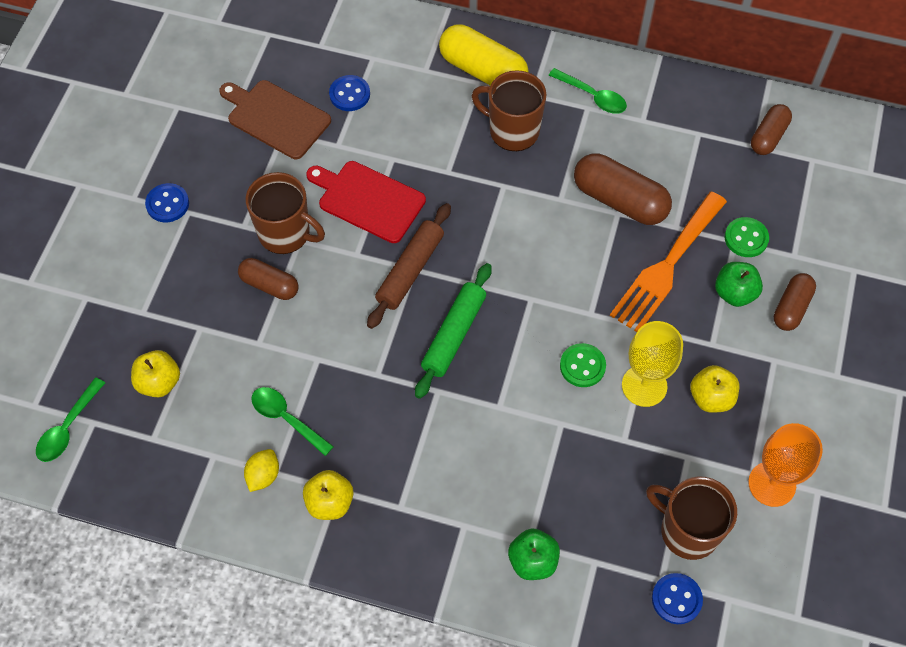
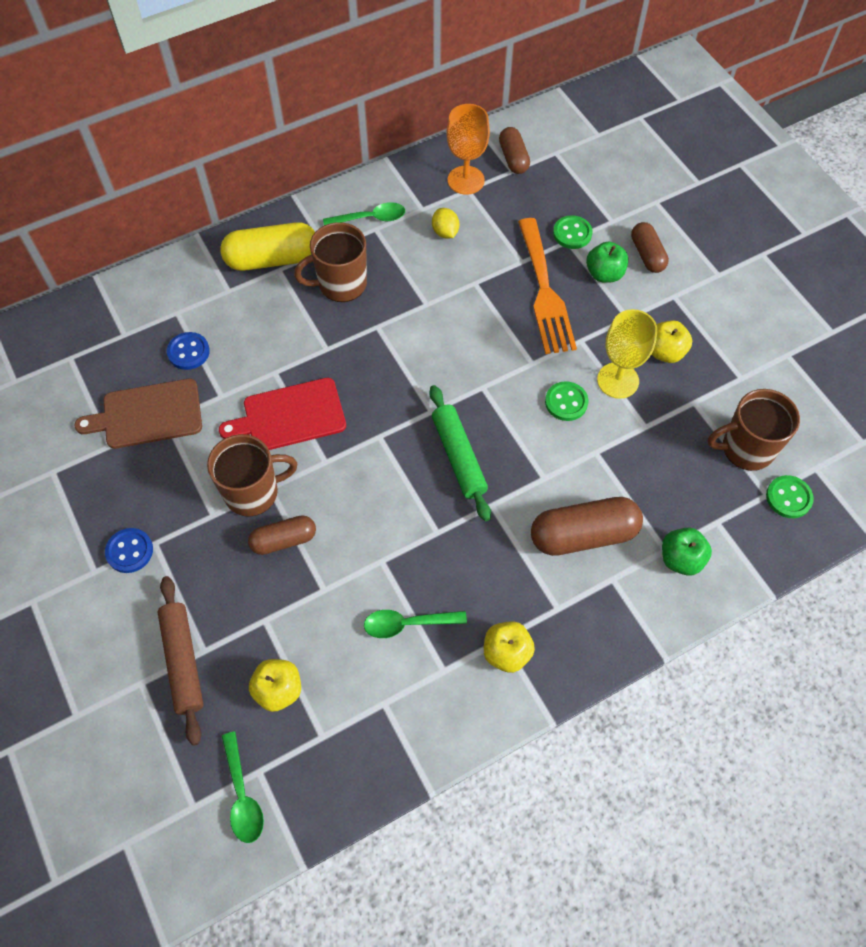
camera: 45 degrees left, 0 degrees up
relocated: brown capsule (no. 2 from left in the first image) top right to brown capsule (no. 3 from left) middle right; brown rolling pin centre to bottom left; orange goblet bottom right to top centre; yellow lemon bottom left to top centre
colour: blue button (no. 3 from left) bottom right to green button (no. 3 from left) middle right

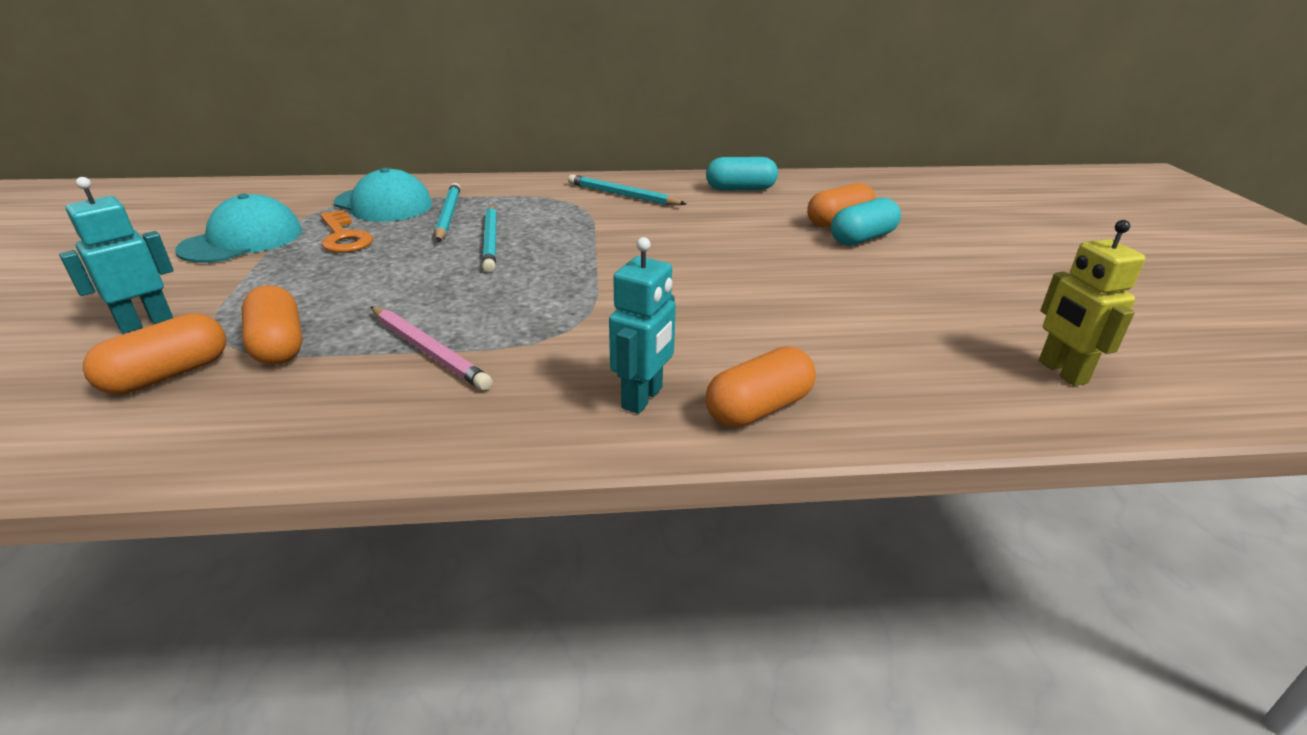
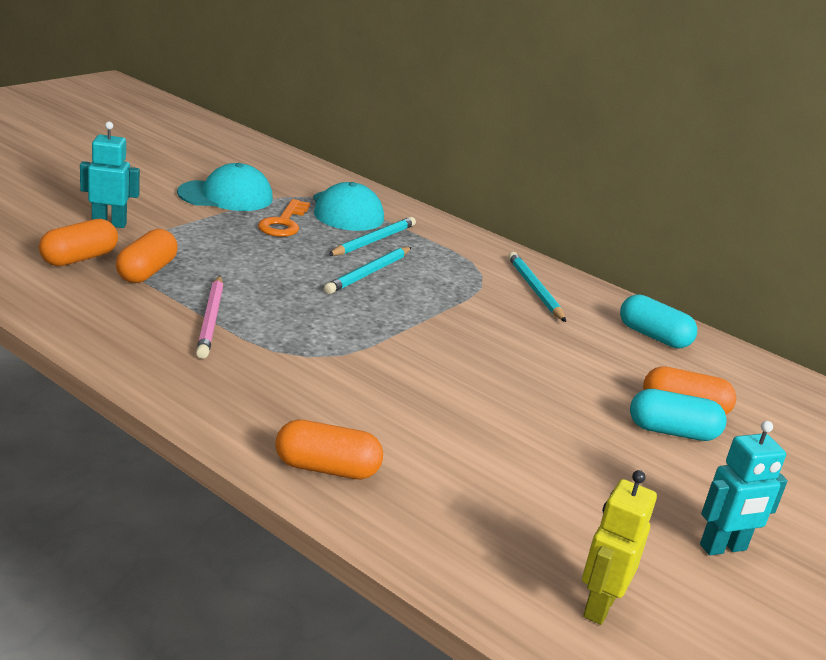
camera: 40 degrees right, 5 degrees down
relocated: turquoise robot (no. 2 from left) centre to bottom right
spun: orange capsule (no. 1 from left) middle left = middle left 45 degrees counterclockwise

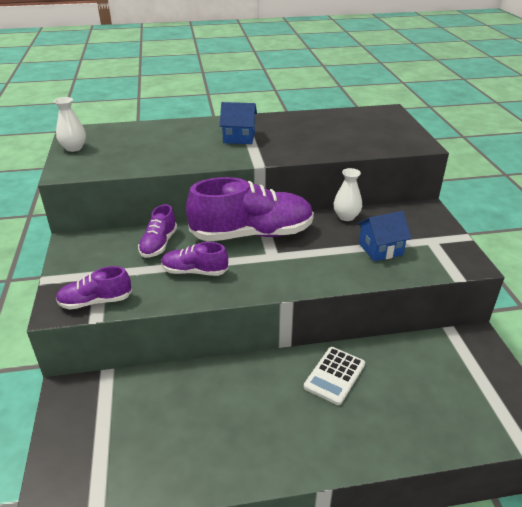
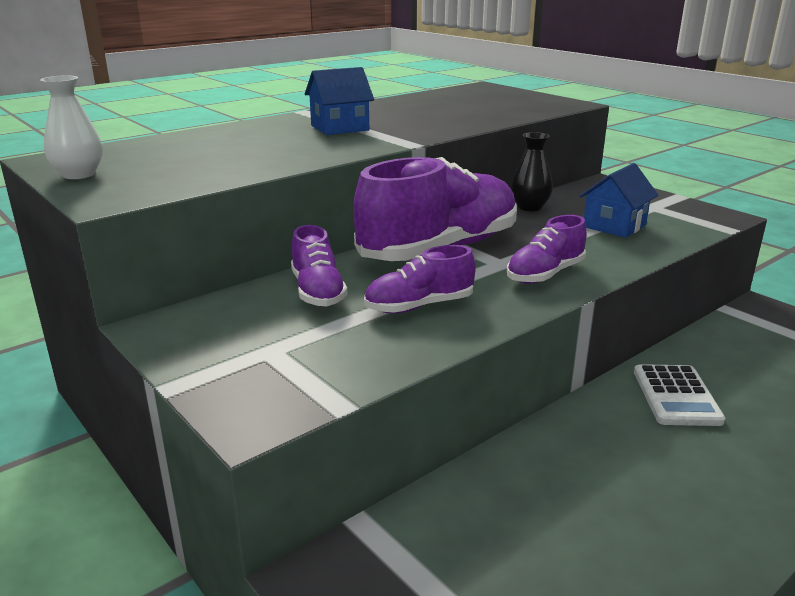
camera: 30 degrees left, 10 degrees down
relocated: purple shoe (no. 1 from left in the first image) middle left to purple shoe (no. 4 from left) middle right
colour: white vase (no. 2 from left) centre to black vase top right

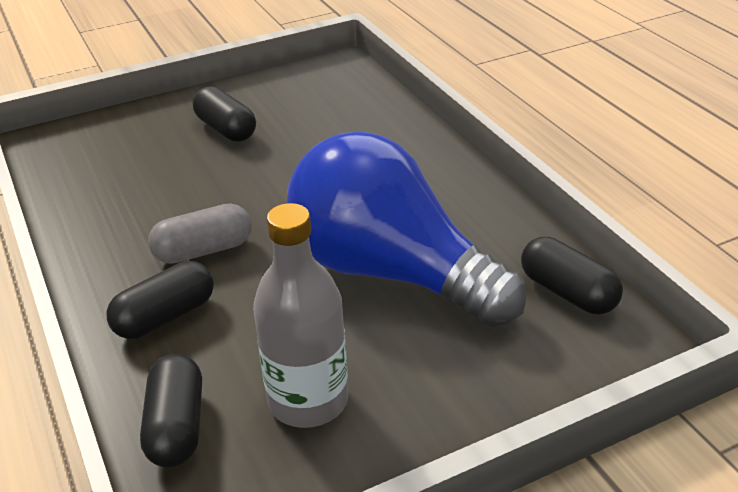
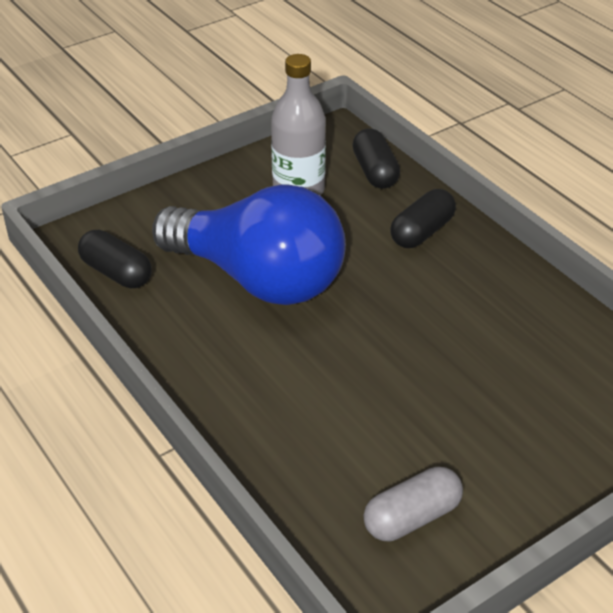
camera: 170 degrees right, 5 degrees up
missing: black capsule (no. 3 from left) top left
relocated: grey capsule middle left to bottom right

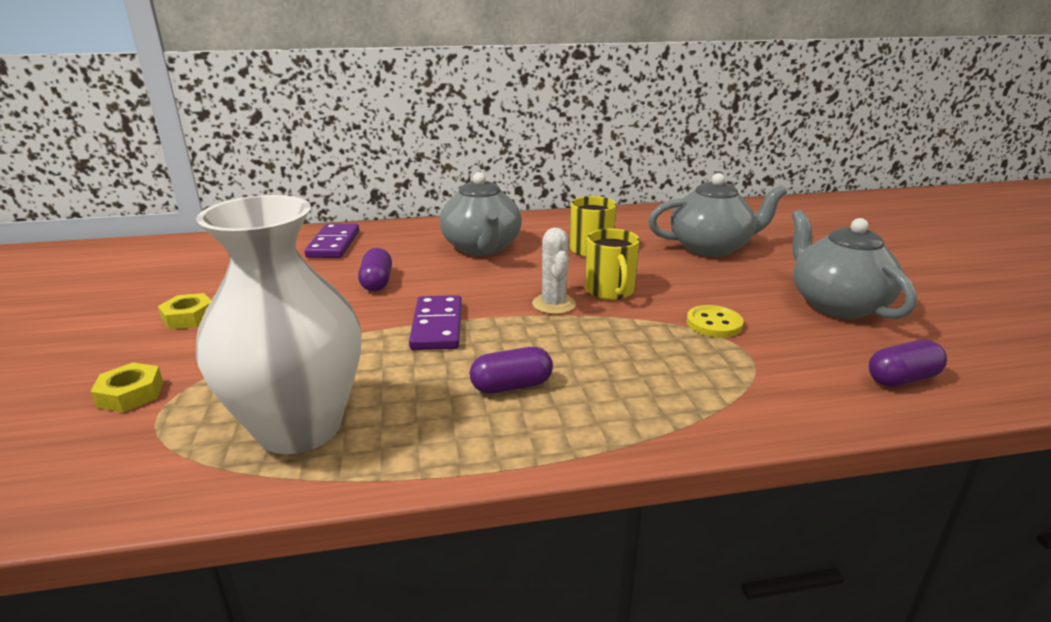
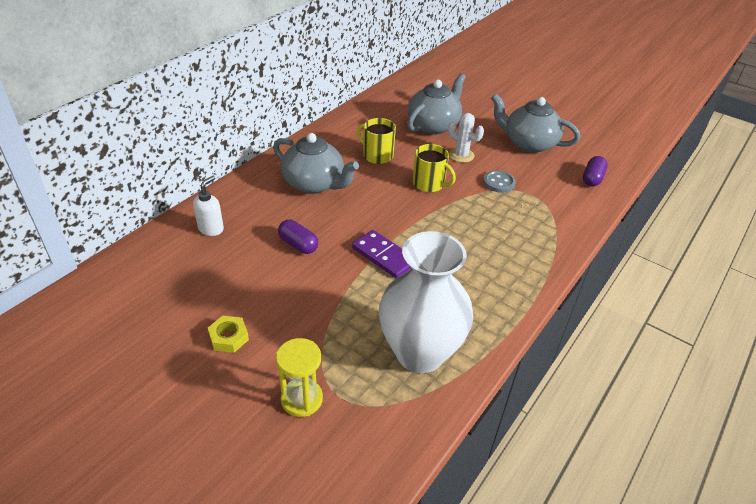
camera: 45 degrees left, 15 degrees up
missing: purple capsule (no. 2 from left) centre
relocated: white cactus centre to top centre
exchanged: purple domino (no. 1 from left) middle left to white soap dispenser middle left; yellow nut (no. 1 from left) middle left to yellow hourglass bottom centre
colour: yellow button middle right to grey button centre

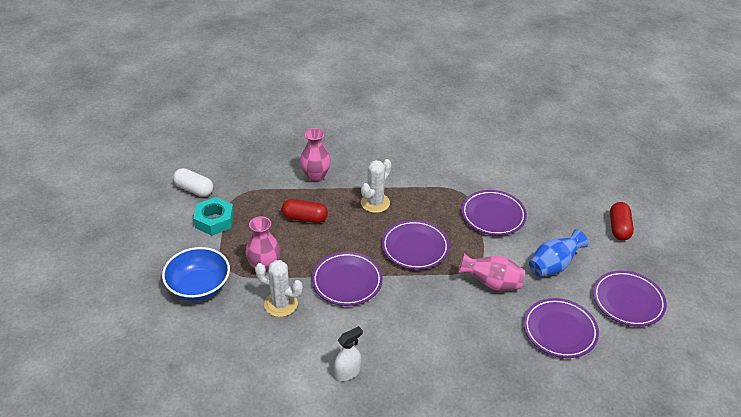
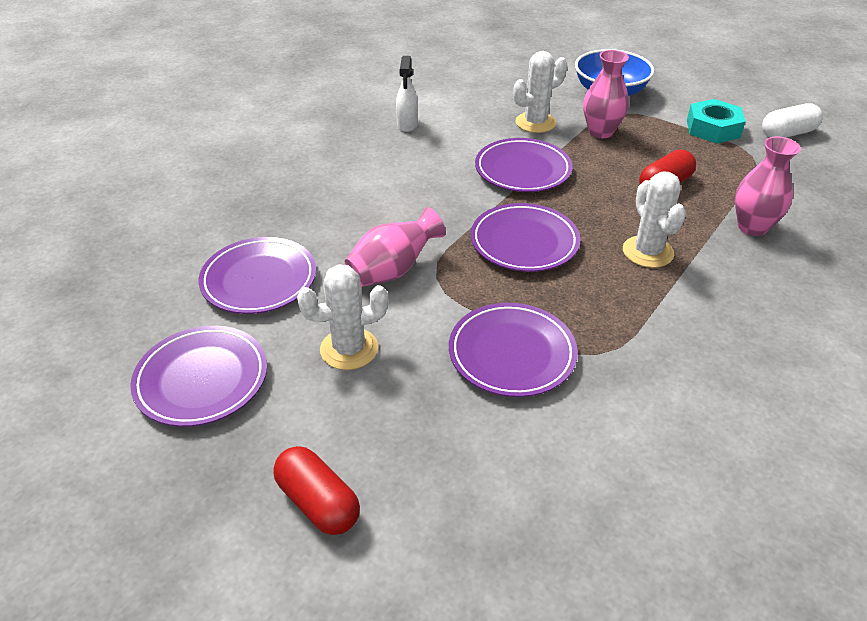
camera: 130 degrees right, 0 degrees up
exchanged: blue vase middle right to white cactus (no. 1 from left) centre

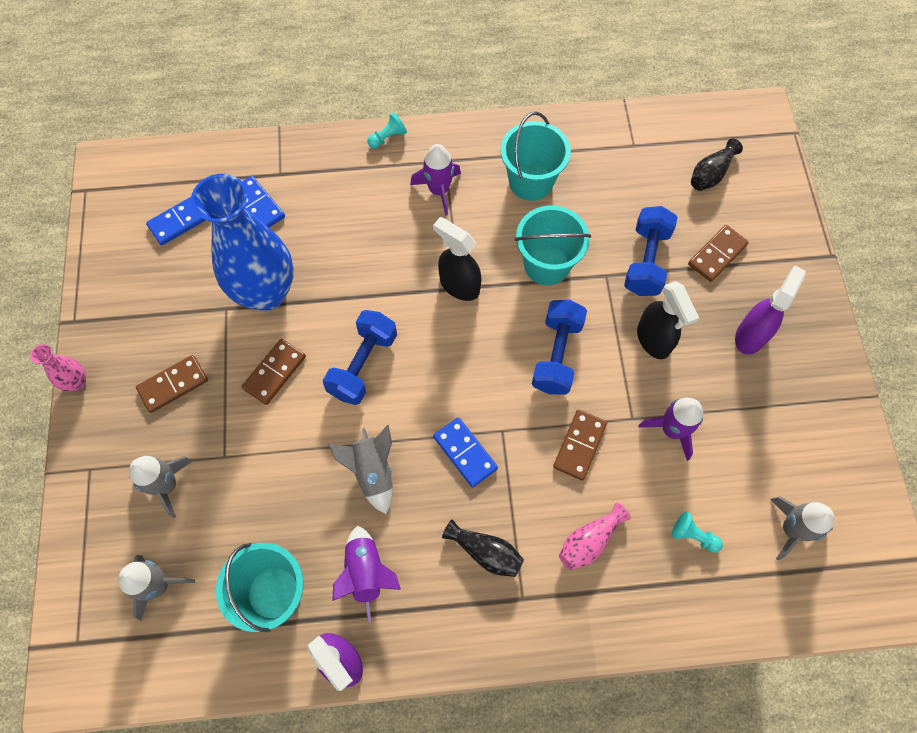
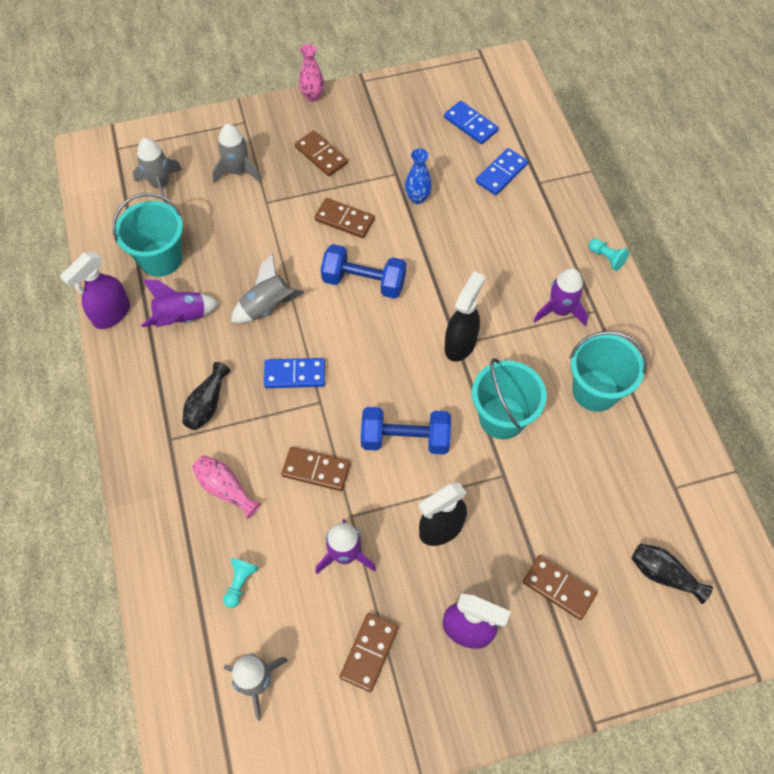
camera: 80 degrees right, 5 degrees down
missing: blue dumbbell (no. 3 from left) middle right
appeared: brown domino (no. 4 from left) bottom centre
spun: blue domino (no. 3 from left in the first image) centre = centre 45 degrees clockwise
size: blue vase top left = top centre x0.42

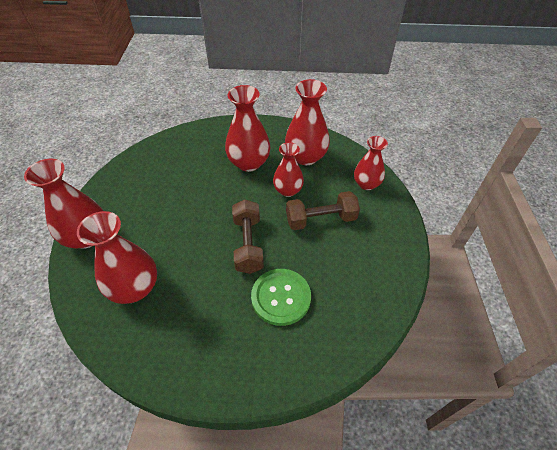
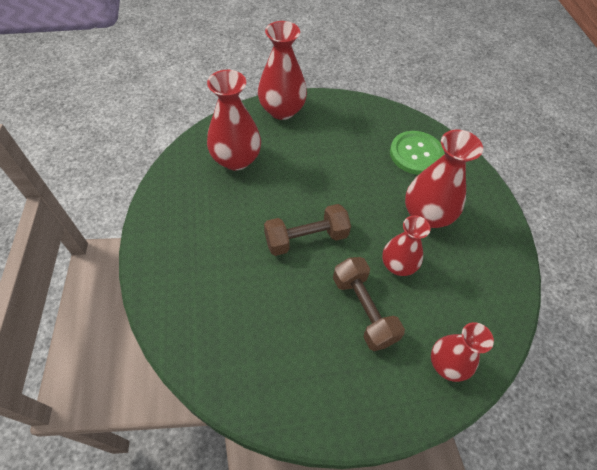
camera: 75 degrees right, 5 degrees up
missing: red vase (no. 5 from left) top centre
relocated: green button centre to top right

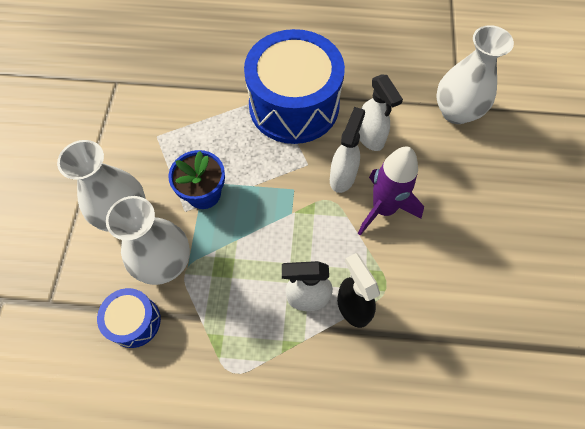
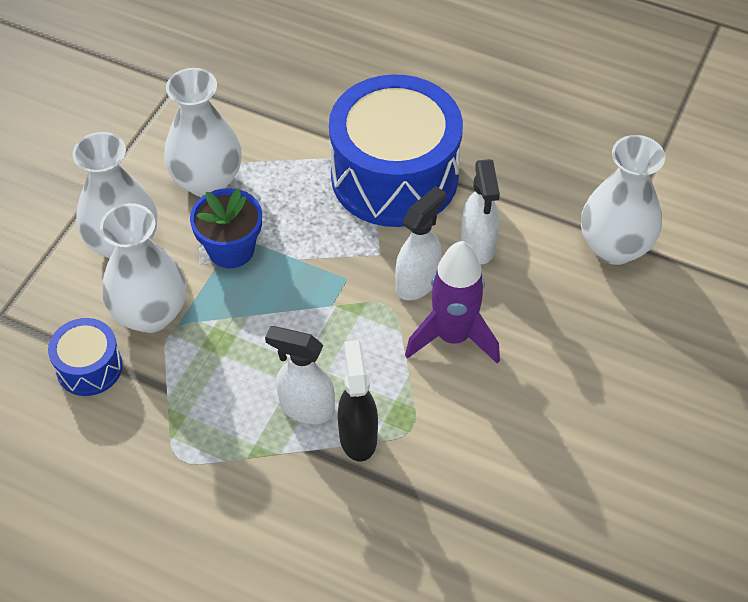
camera: 20 degrees right, 10 degrees down
appeared: white vase (no. 3 from left) top left

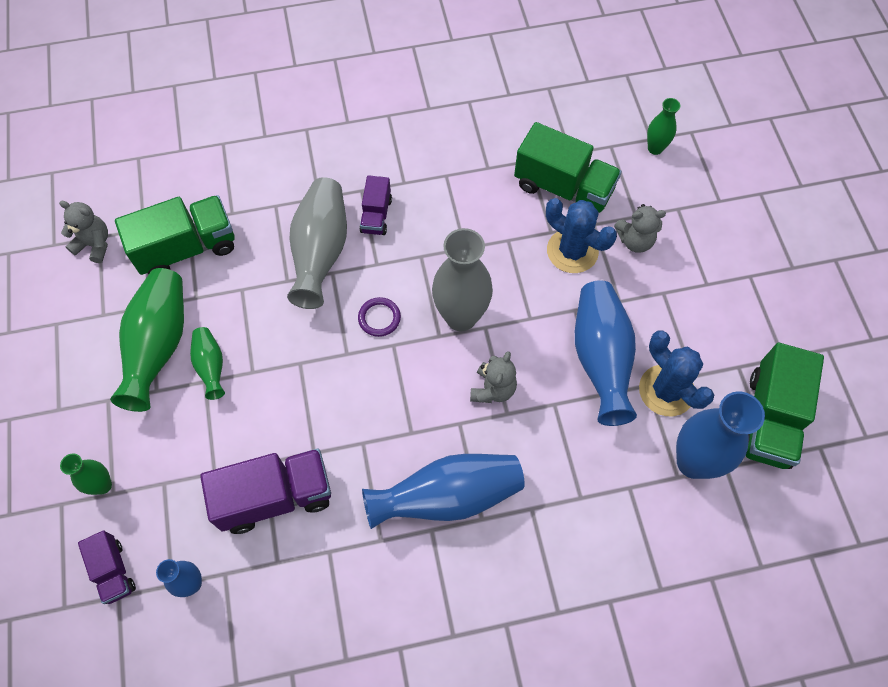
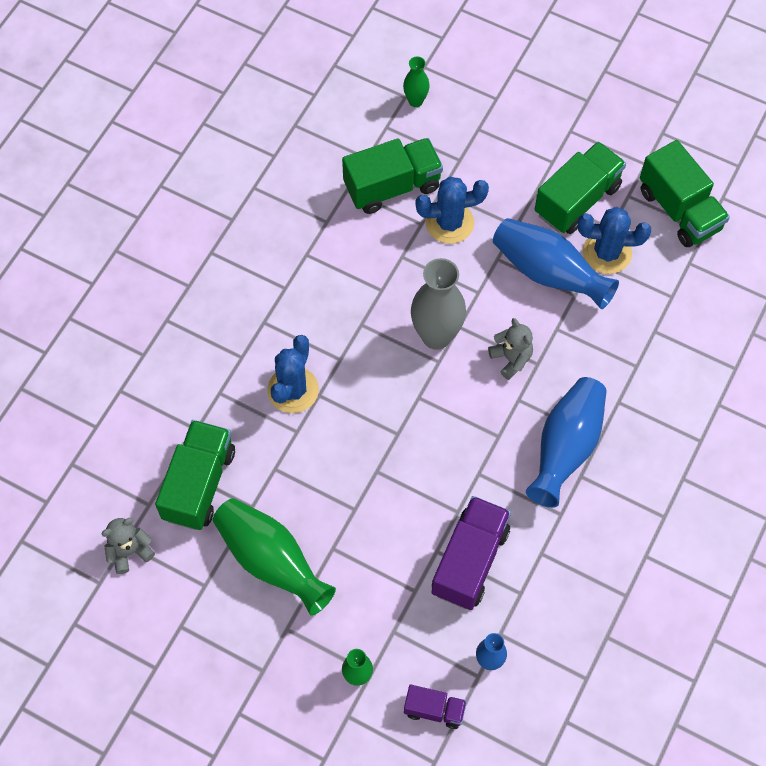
camera: 50 degrees left, 0 degrees up
missing: purple truck (no. 3 from left) top centre; grey teddy bear (no. 3 from left) top right; purple ring centre; green vase (no. 3 from left) middle left; blue vase (no. 4 from left) middle right
appeared: green truck (no. 3 from left) top right
exchanged: grey vase (no. 1 from left) centre to blue cactus (no. 1 from left) centre

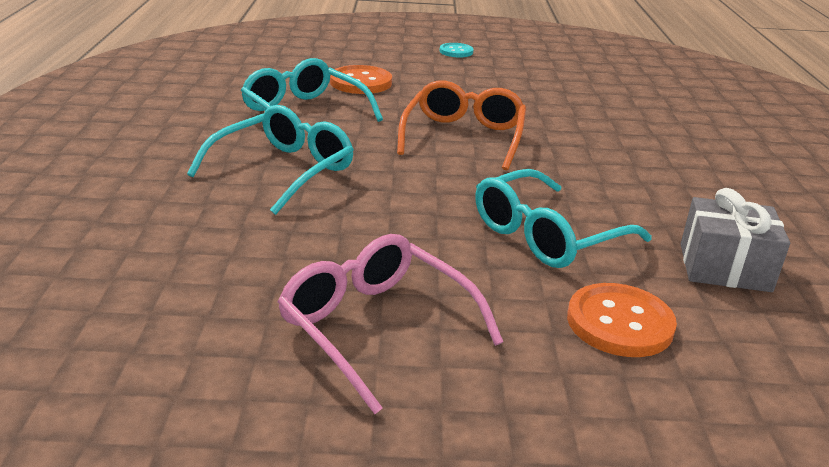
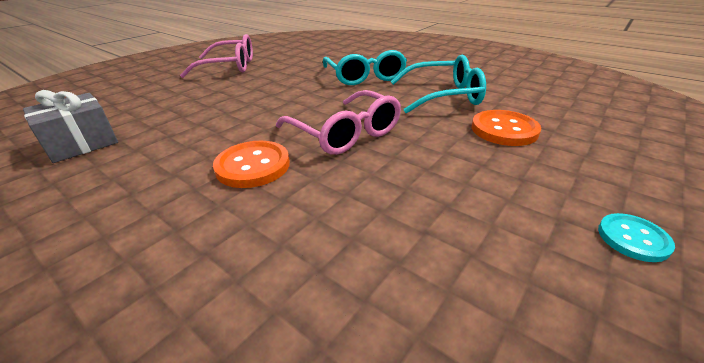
camera: 130 degrees right, 5 degrees up
missing: turquoise glasses (no. 3 from left) middle right
relocated: orange button (no. 2 from left in the first image) bottom right to orange button (no. 1 from left) centre
colour: orange glasses top centre to pink glasses (no. 2 from left) centre

